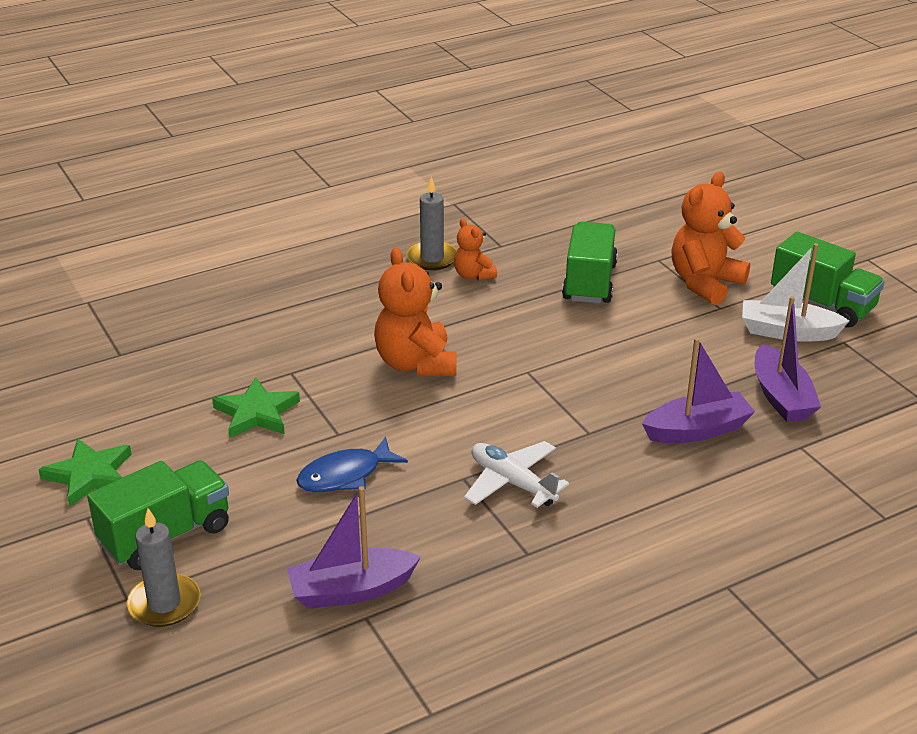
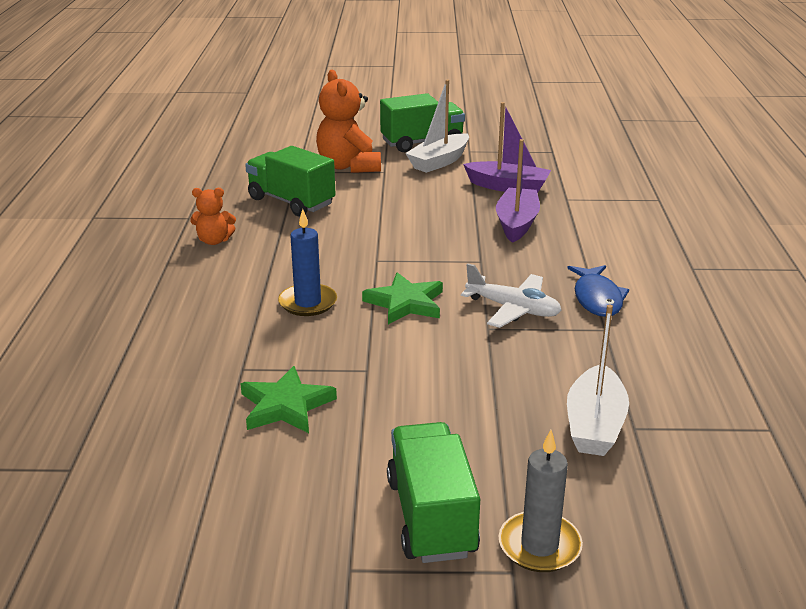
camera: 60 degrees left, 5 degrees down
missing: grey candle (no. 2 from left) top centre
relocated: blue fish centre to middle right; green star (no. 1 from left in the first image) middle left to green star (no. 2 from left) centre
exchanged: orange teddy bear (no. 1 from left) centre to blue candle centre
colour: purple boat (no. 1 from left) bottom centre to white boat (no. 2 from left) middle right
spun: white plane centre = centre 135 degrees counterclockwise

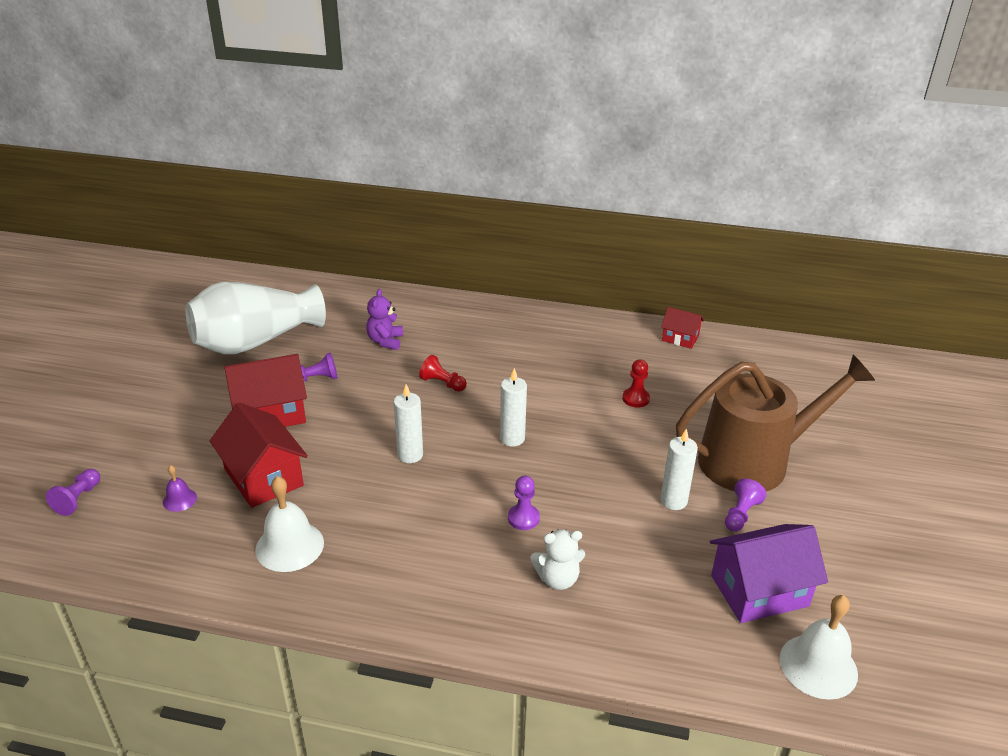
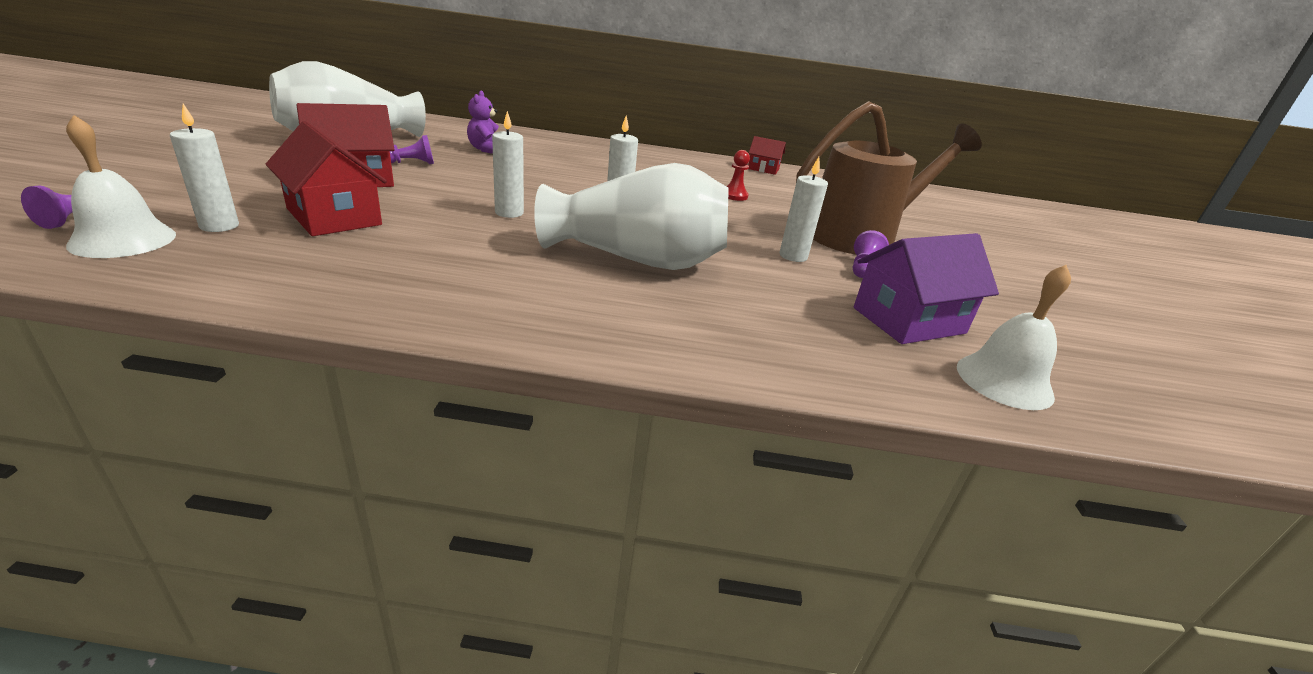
camera: 10 degrees left, 5 degrees down
missing: red pawn (no. 1 from left) centre; white teddy bear bottom centre
relocated: white bell (no. 1 from left) bottom left to top left
exchanged: purple bell middle left to white candle (no. 1 from left) top left; purple pawn (no. 3 from left) centre to white vase (no. 2 from left) top centre

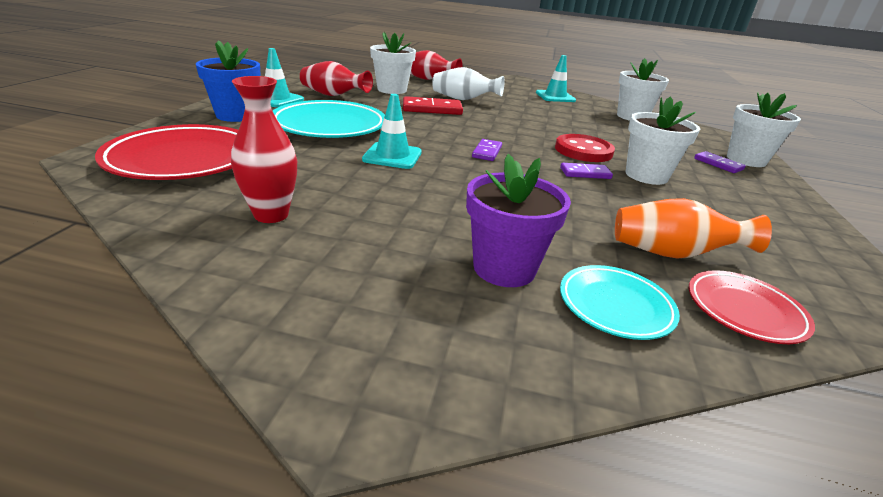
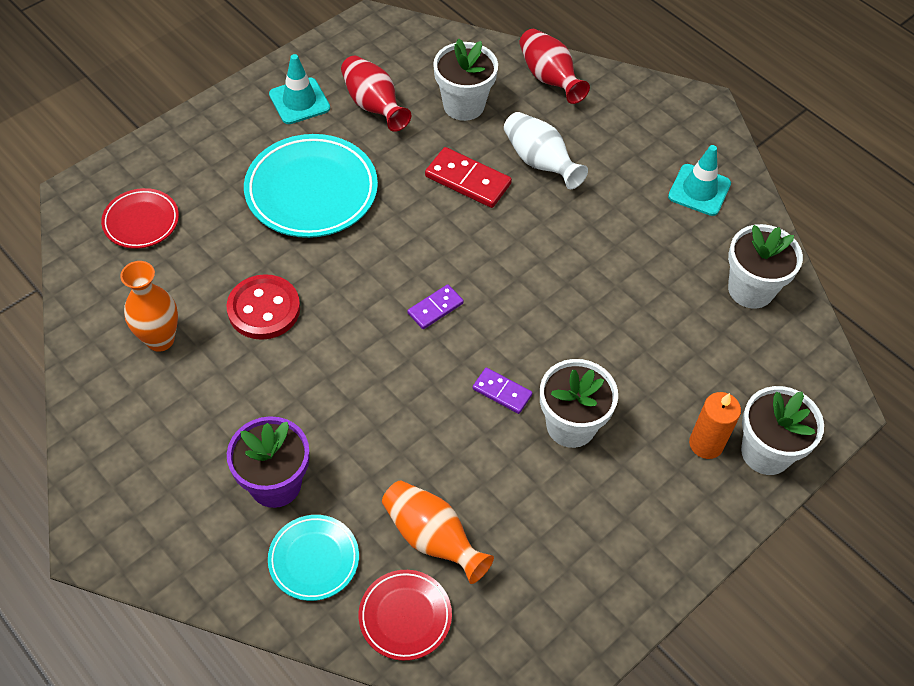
camera: 35 degrees right, 25 degrees up
missing: blue flower pot top left; turquoise traffic cone (no. 2 from left) top centre
relocated: red button top centre to middle left
exchanged: purple domino (no. 3 from left) top right to orange candle middle right
colour: red vase (no. 1 from left) top left to orange vase (no. 1 from left) middle left
size: red plate (no. 1 from left) top left = top left x0.56

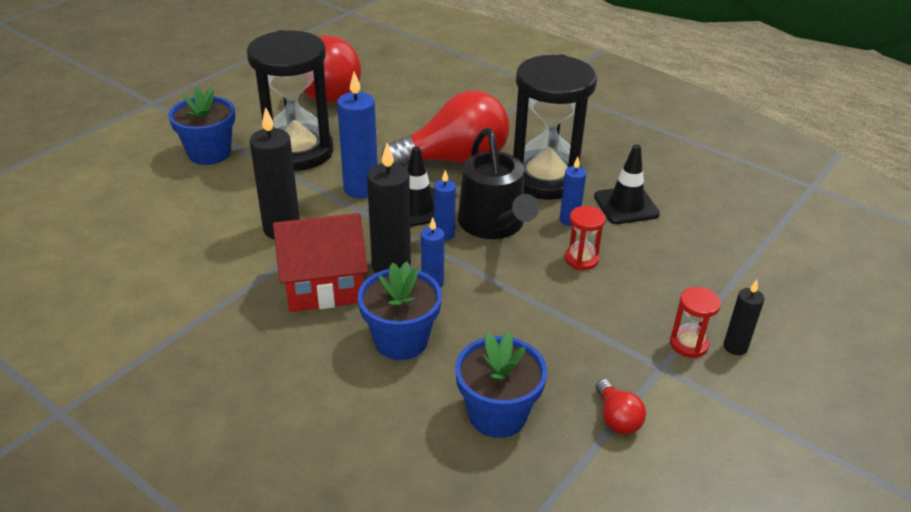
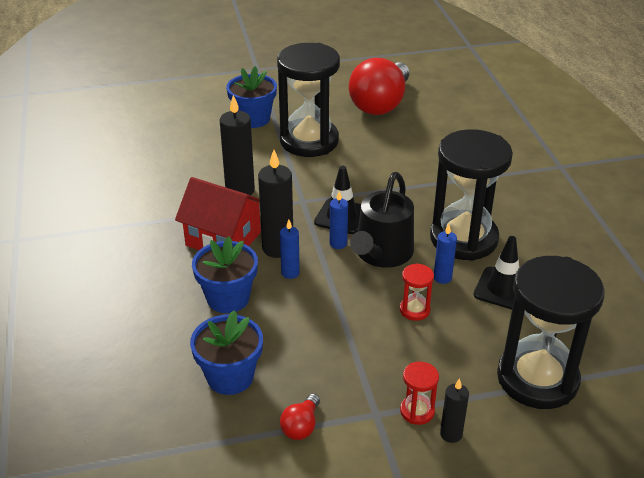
camera: 40 degrees right, 0 degrees up
missing: blue candle (no. 1 from left) top centre; red light bulb (no. 2 from left) top centre
appeared: black hourglass (no. 3 from left) bottom right

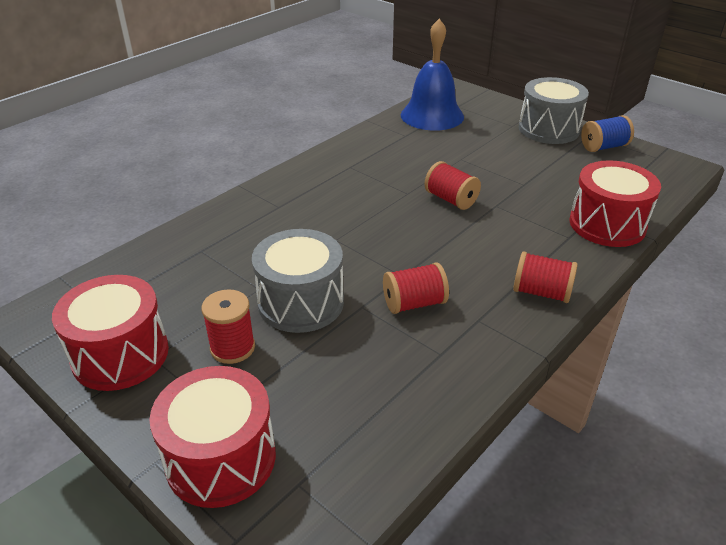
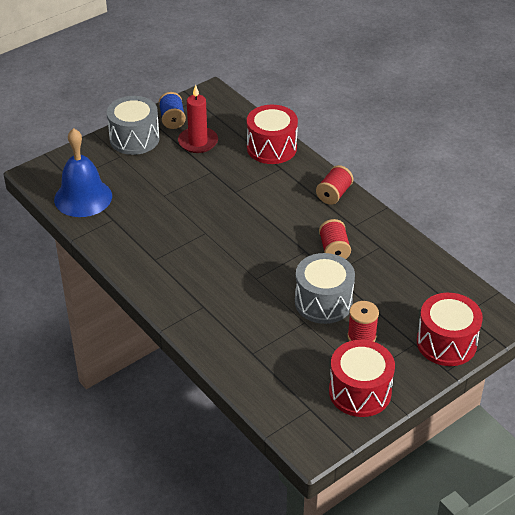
camera: 80 degrees left, 5 degrees up
missing: red spool (no. 3 from left) centre
appeared: red candle top centre

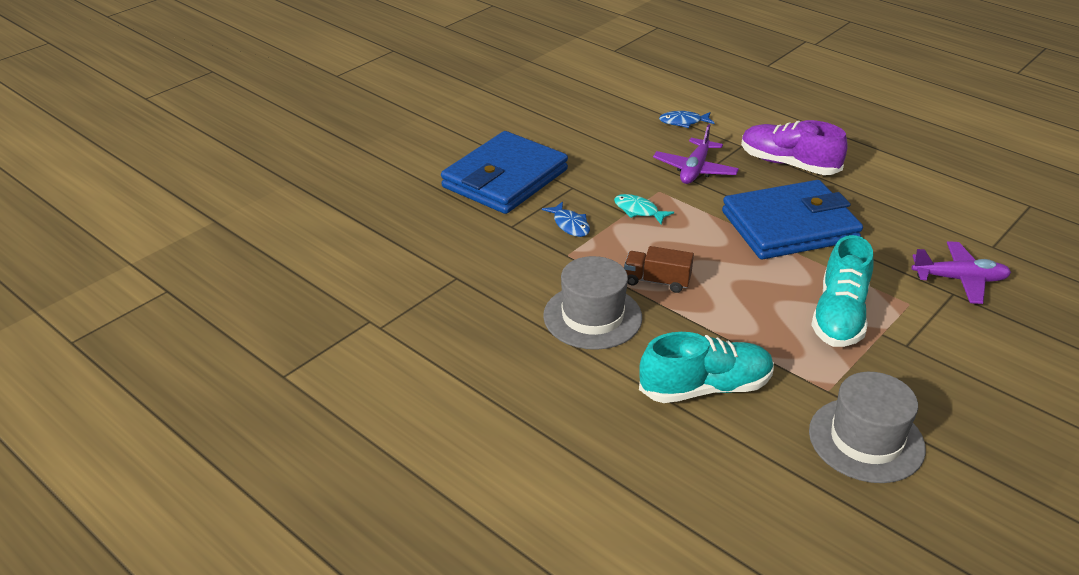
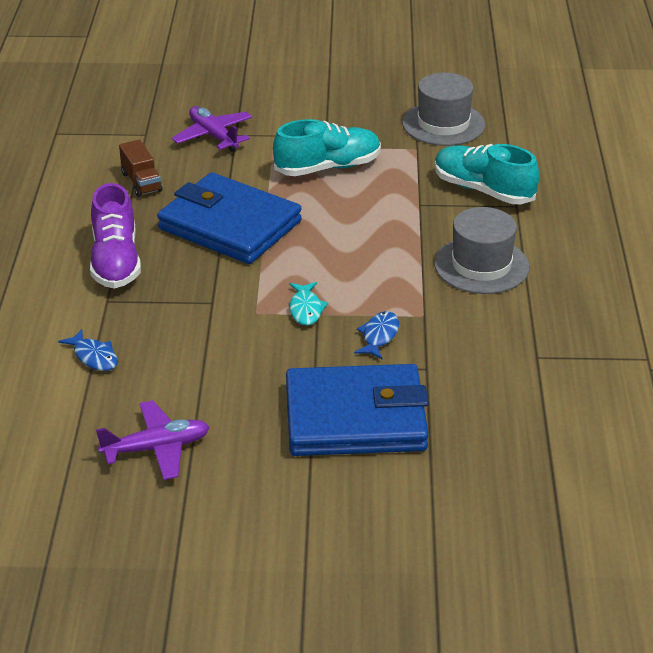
camera: 130 degrees left, 0 degrees up
relocated: purple plane (no. 1 from left) top centre to bottom left; brown truck centre to top left

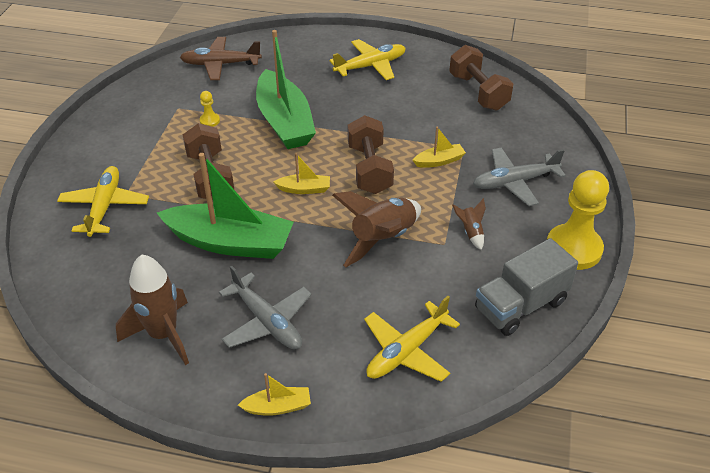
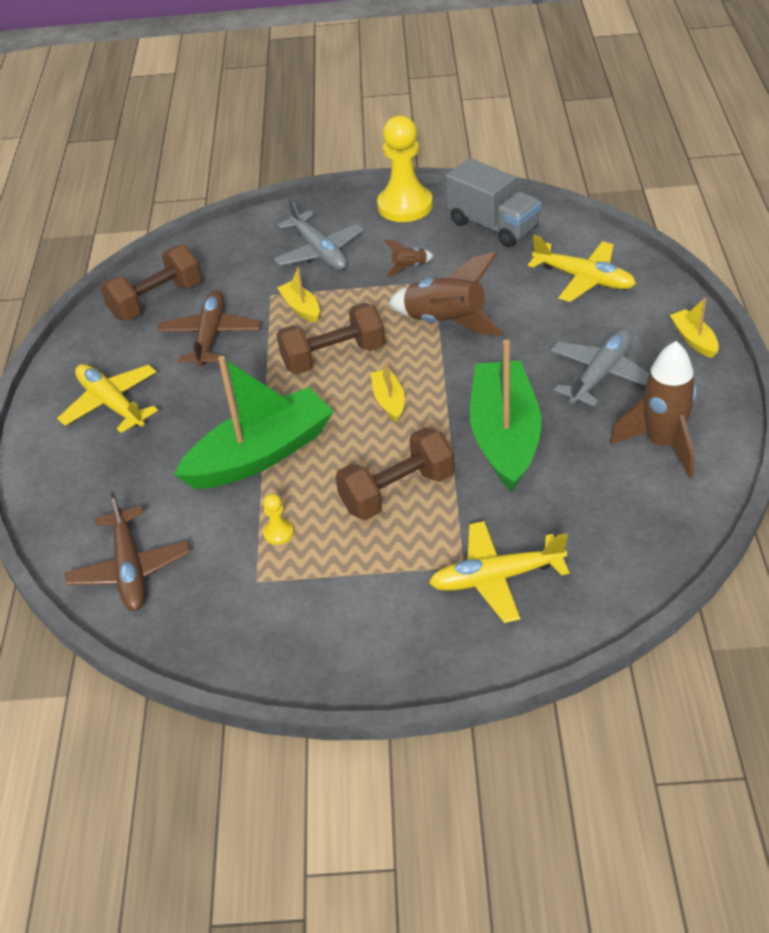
camera: 100 degrees left, 0 degrees up
appeared: brown plane (no. 2 from left) middle left

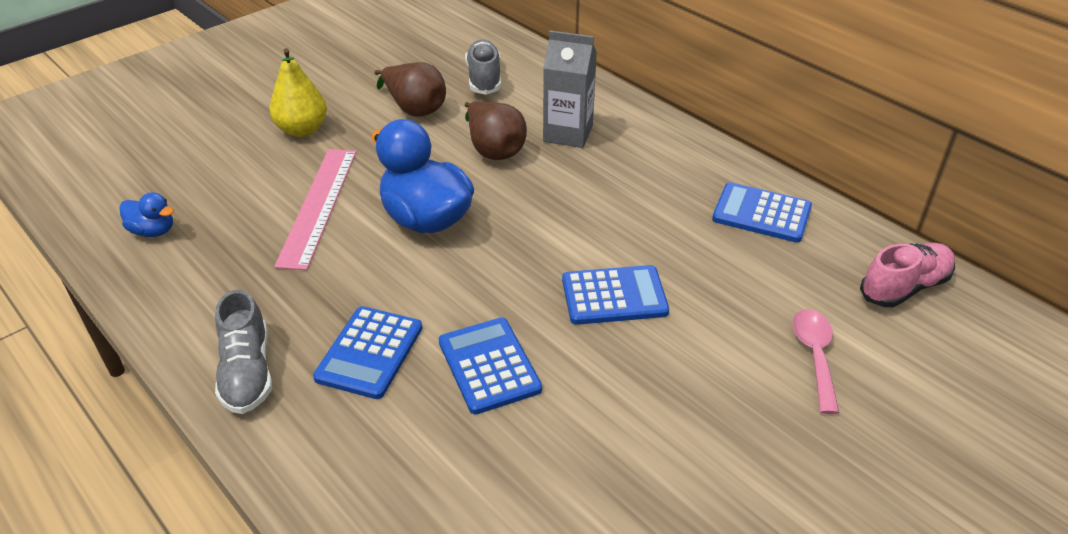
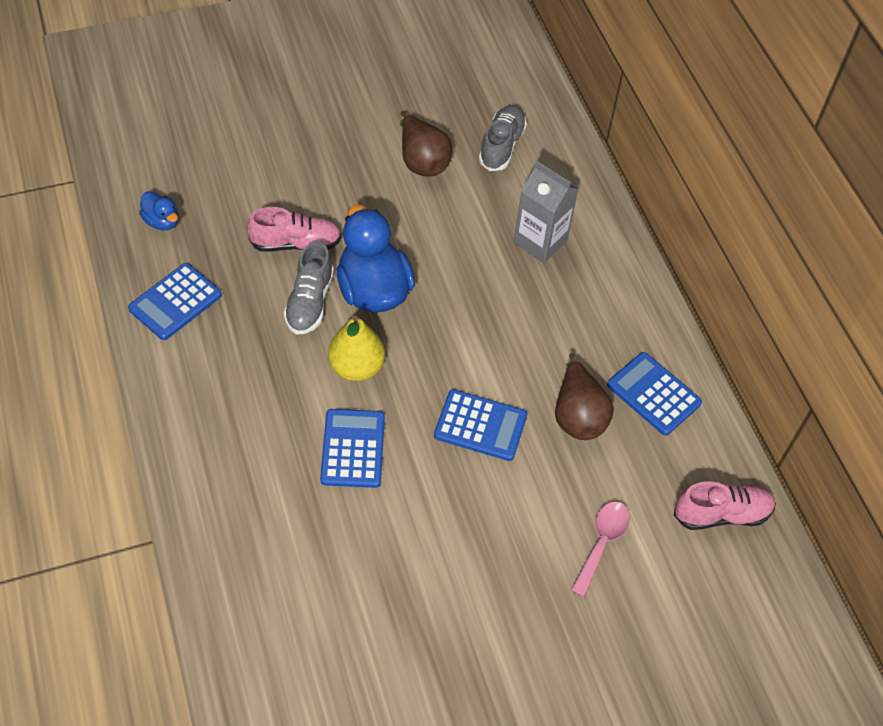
camera: 20 degrees right, 15 degrees up
relocated: yellow pear top left to centre; brown pear (no. 2 from left) top centre to centre; grey shoe (no. 1 from left) middle left to centre; blue calculator (no. 1 from left) centre to middle left
exchanged: pink ruler middle left to pink shoe (no. 1 from left) top left

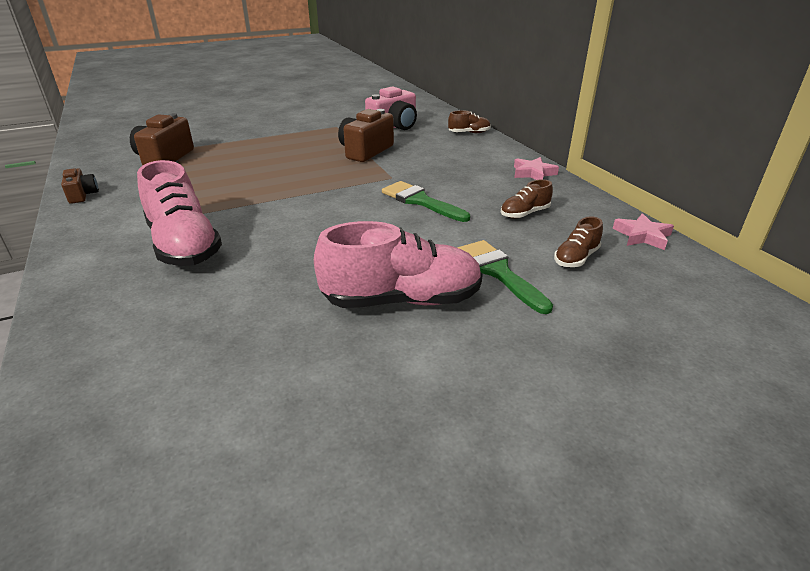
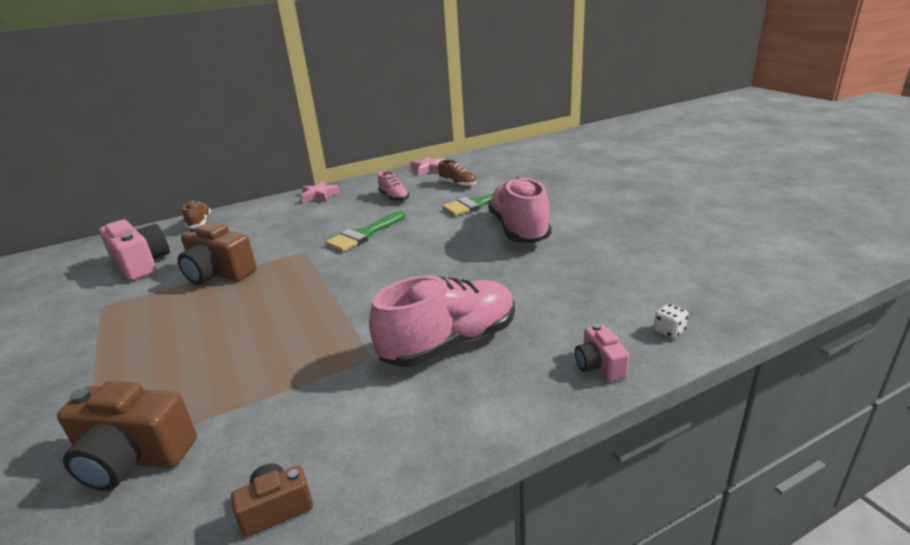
camera: 90 degrees left, 5 degrees down
appeared: white dice middle right; pink camera (no. 2 from left) centre
colour: brown shoe (no. 2 from left) centre to pink shoe (no. 1 from left) centre

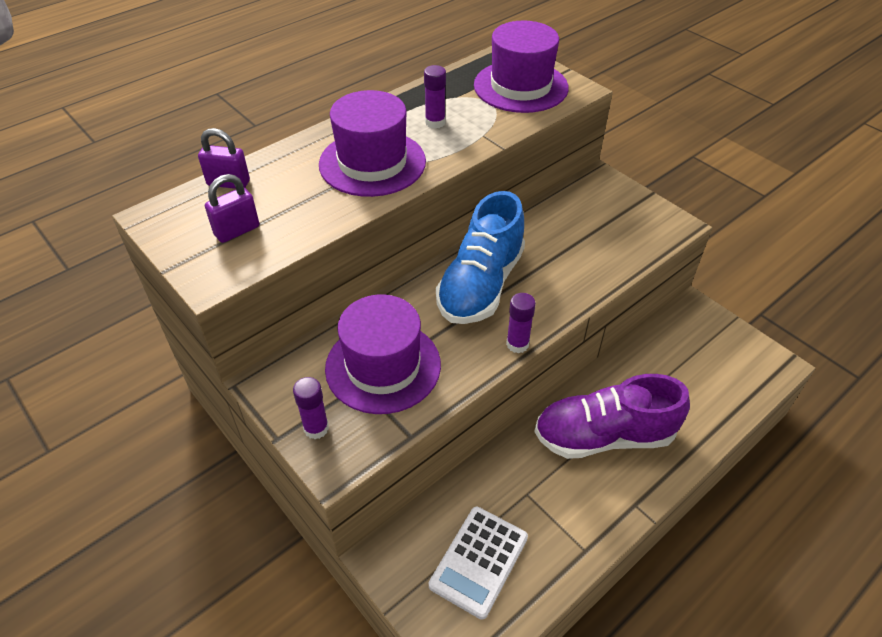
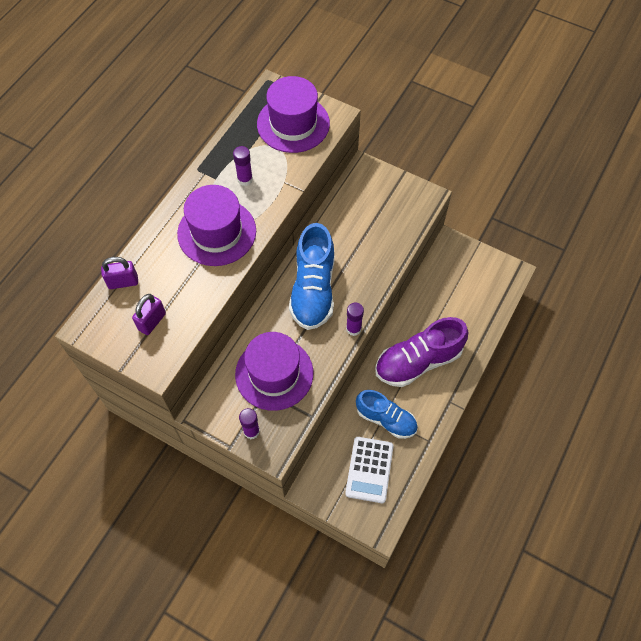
camera: 20 degrees left, 15 degrees up
appeared: blue shoe (no. 2 from left) centre

